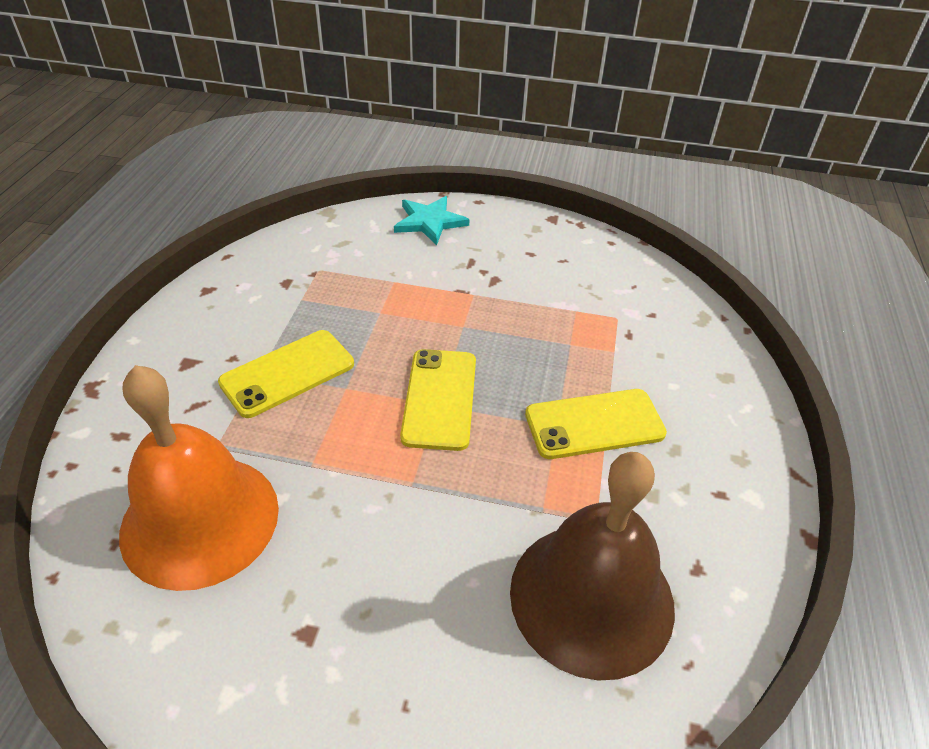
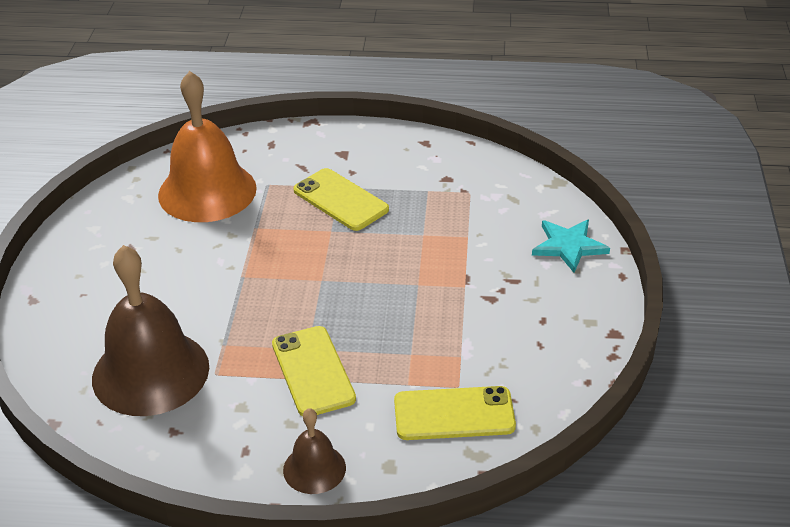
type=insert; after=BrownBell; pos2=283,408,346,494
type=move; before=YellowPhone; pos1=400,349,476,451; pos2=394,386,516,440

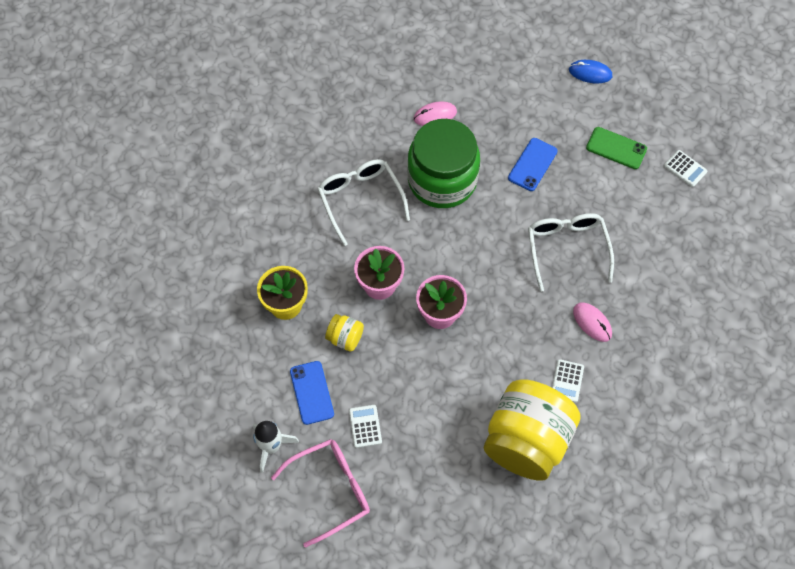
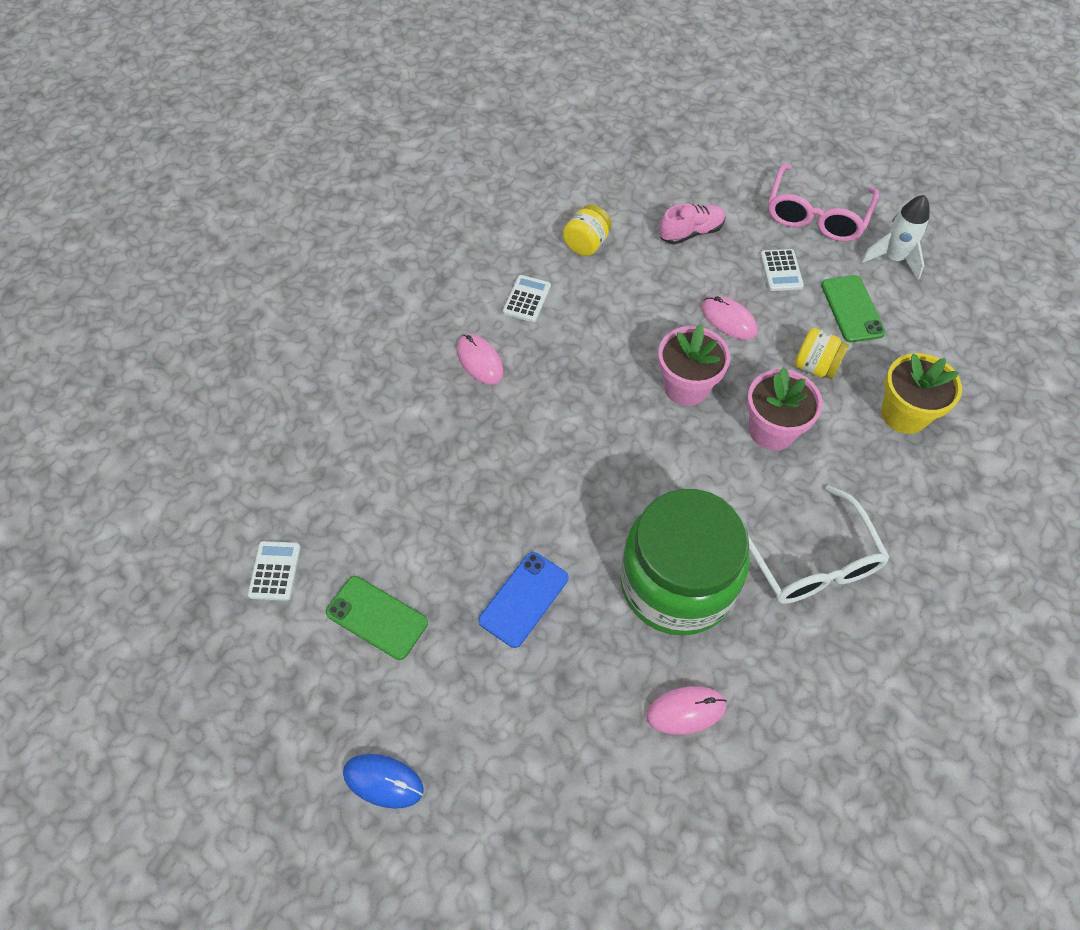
type=rotate; before=WhiteCalculator; pos1=664,150,708,187; pos2=248,541,301,601; turn=45
type=resize; before=YellowJar; pos1=484,379,581,481; pos2=563,205,612,256; scale=0.42
type=insert; after=PinkShoe; pos2=659,204,725,245
type=insert; after=PinkMouse; pos2=701,296,757,340
type=rotate; before=PinkGlasses; pos1=271,439,370,547; pos2=768,164,879,242; turn=-45
type=recolor; before=BluePhone; after=GreenPhone; pos1=290,361,334,425; pos2=821,275,885,342
type=delete; before=WhiteGlasses; pos1=528,213,614,292

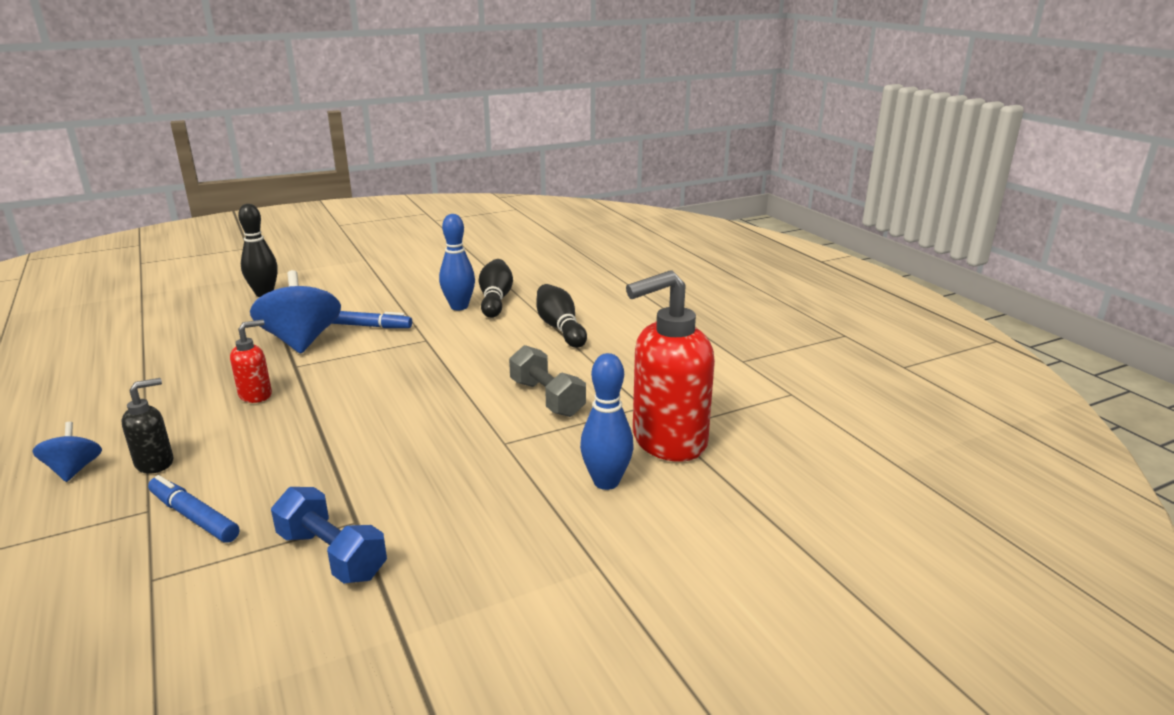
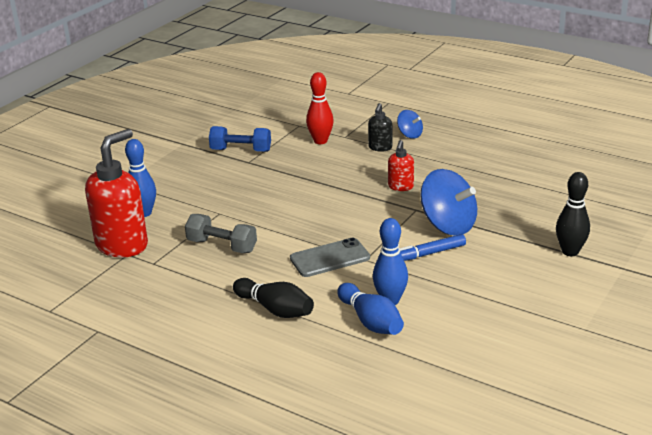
type=insert; after=GreyPhone; pos2=290,238,370,277
type=replace; before=BlueMarker; after=RedBowlingPin; pos1=148,475,239,543; pos2=306,72,334,144
type=recolor; before=BlackBowlingPin; after=BlueBowlingPin; pos1=479,259,513,318; pos2=337,283,404,335

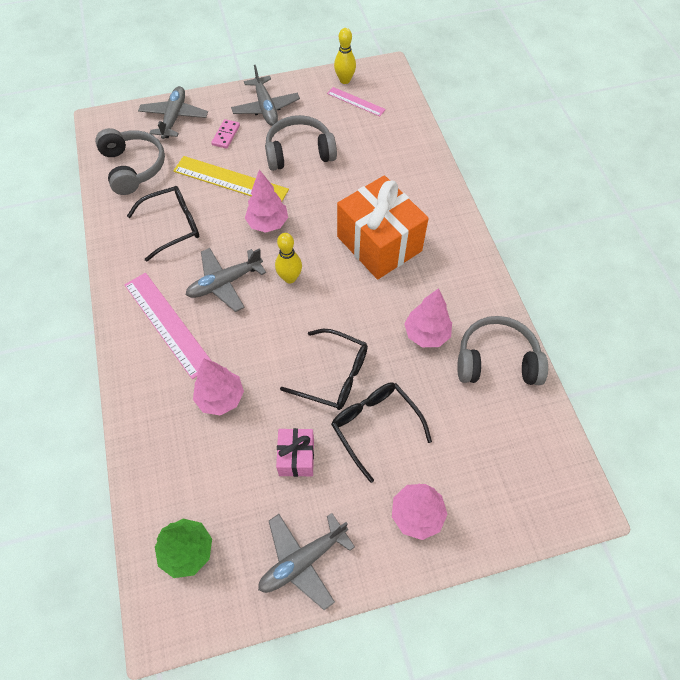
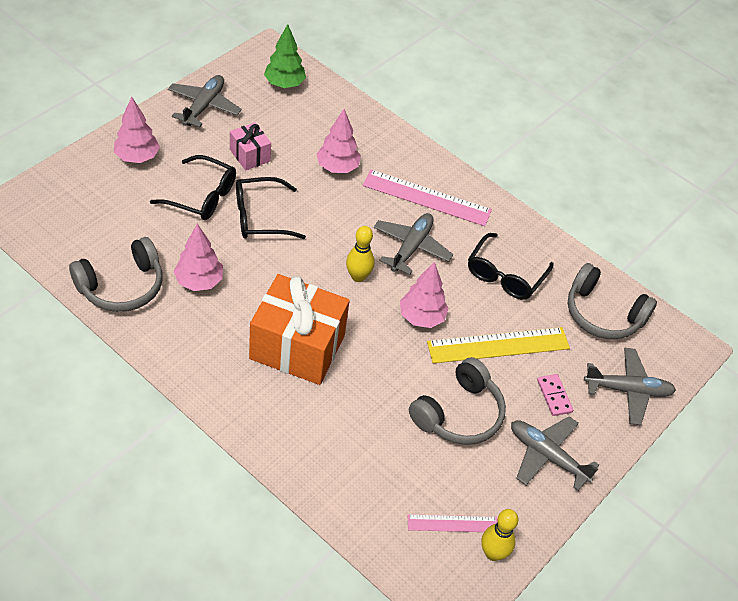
type=rotate; before=GreyPlane; pos1=138,86,208,139; pos2=584,348,676,425; turn=-60

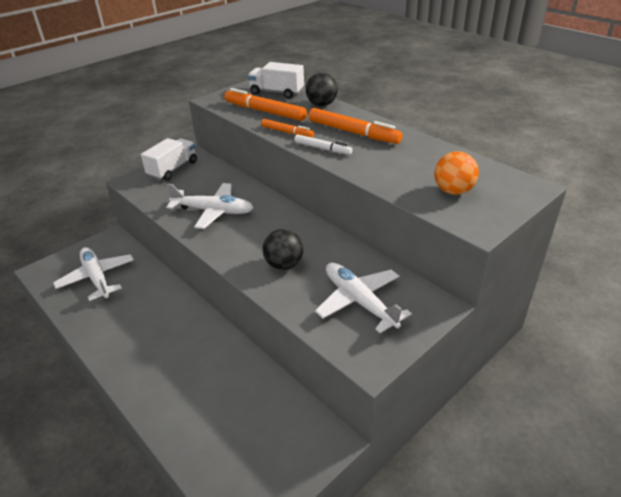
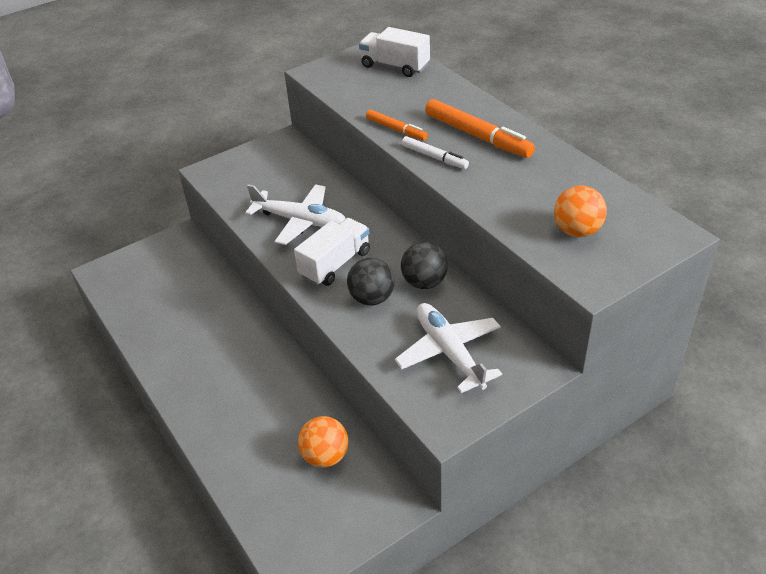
type=move; before=WhiteTruck; pos1=141,138,197,181; pos2=294,218,370,286
type=insert; after=OrangeBall; pos2=298,416,348,468
type=move; before=BlackBall; pos1=306,73,338,106; pos2=401,242,448,289
type=delete; before=WhitePlane; pos1=53,247,134,301
type=delete; before=OrangeMarker; pos1=224,88,307,121

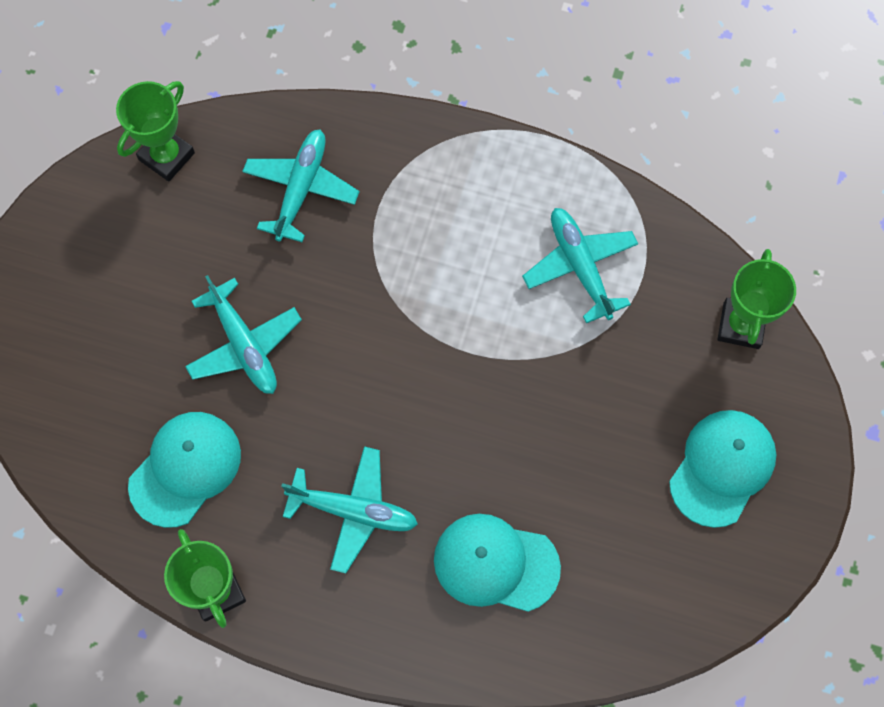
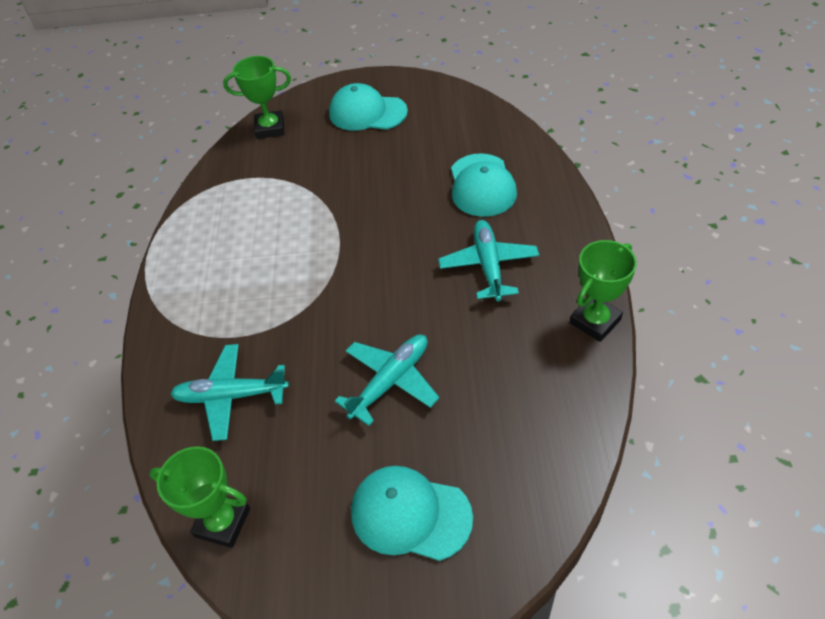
type=move; before=TurquoiseCap; pos1=128,412,241,528; pos2=351,466,473,561
type=delete; before=TurquoisePlane; pos1=522,208,638,323

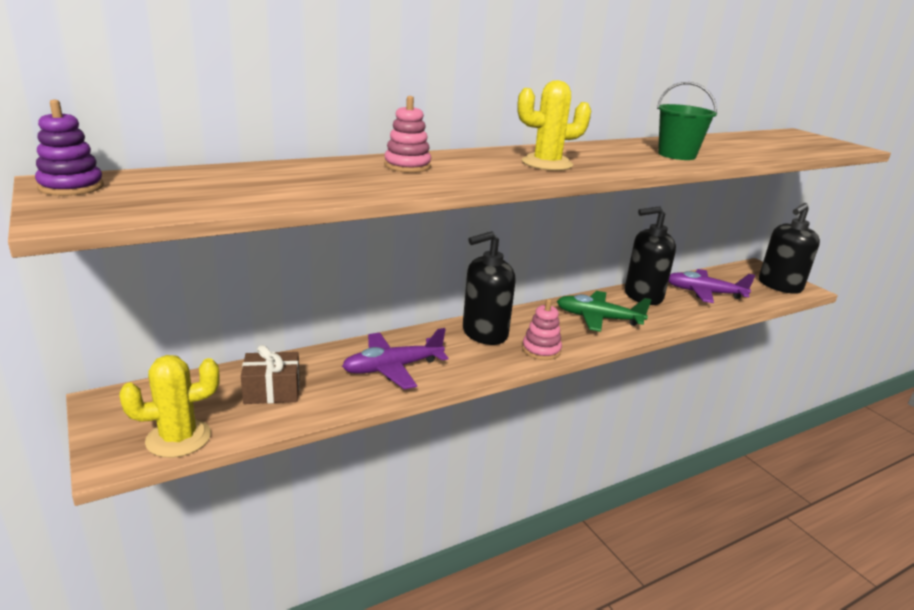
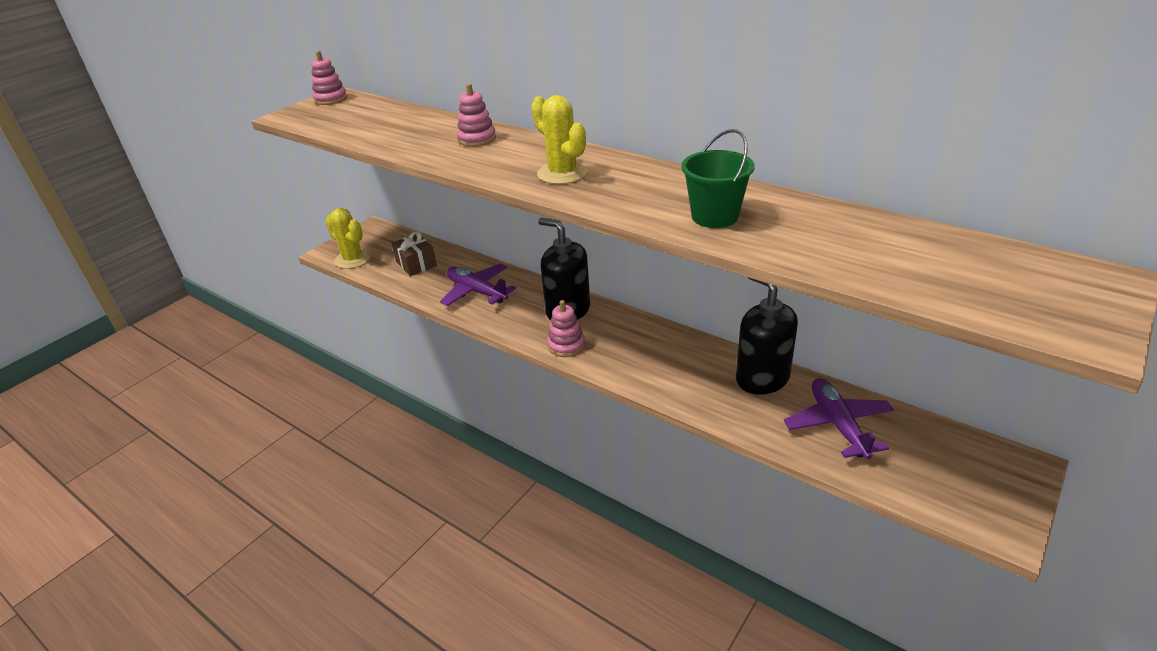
type=recolor; before=PurpleStackingToy; after=PinkStackingToy; pos1=35,99,104,196; pos2=311,51,347,105
type=delete; before=GreenPlane; pos1=557,291,652,332
type=delete; before=BlackSoapDispenser; pos1=759,203,820,294

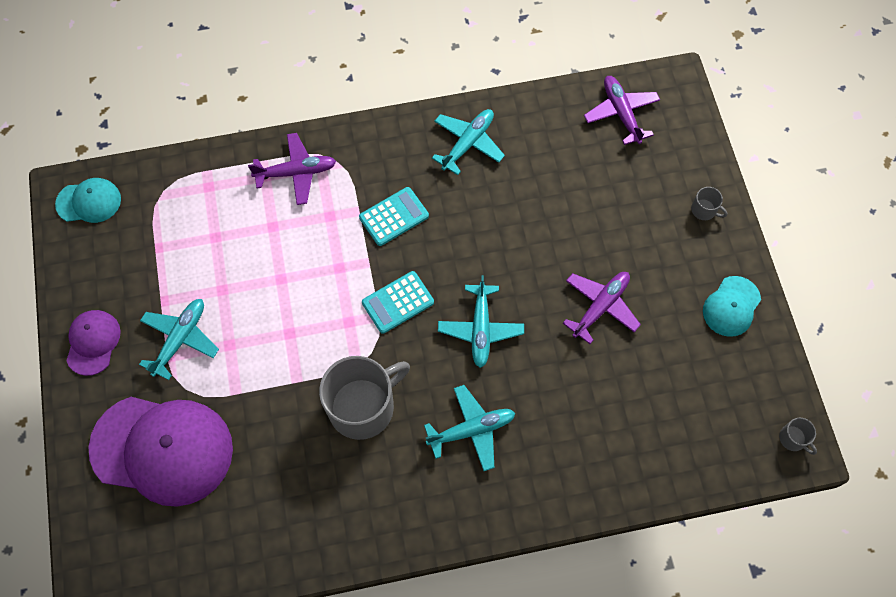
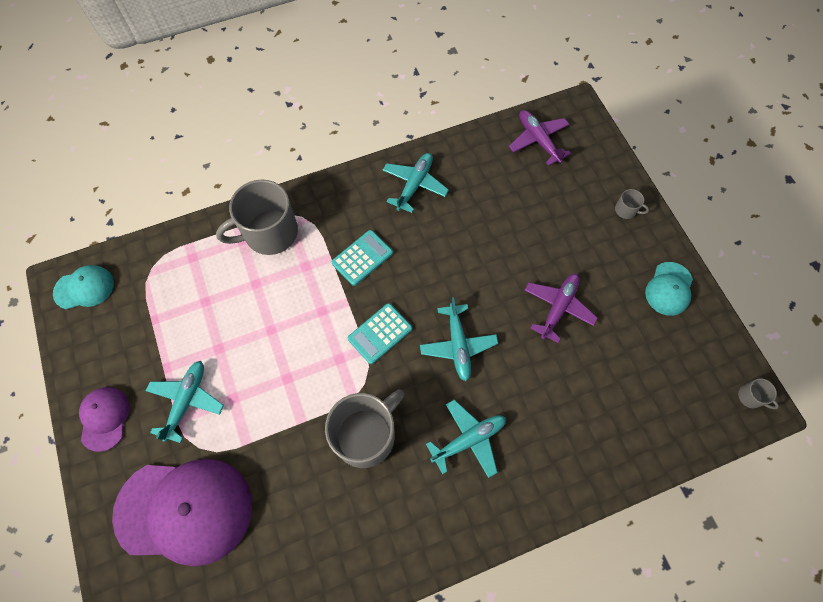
type=replace; before=PurplePlane; after=GreyMug; pos1=248,133,336,205; pos2=216,180,298,255

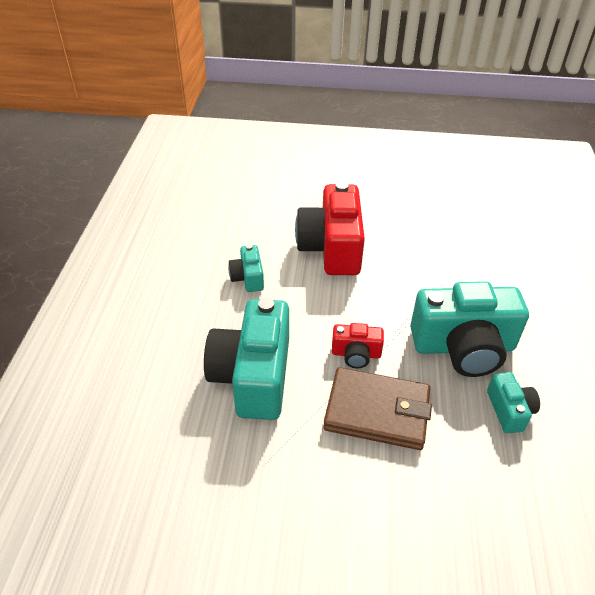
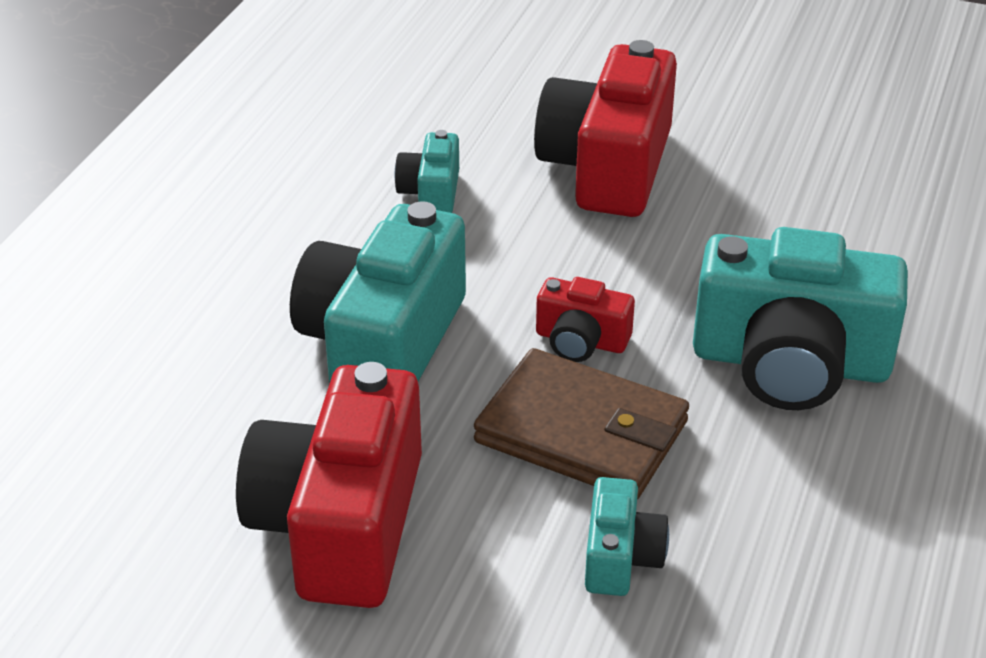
type=insert; after=RedCamera; pos2=236,362,422,608
type=move; before=TurquoiseCamera; pos1=487,372,540,433; pos2=585,477,669,596

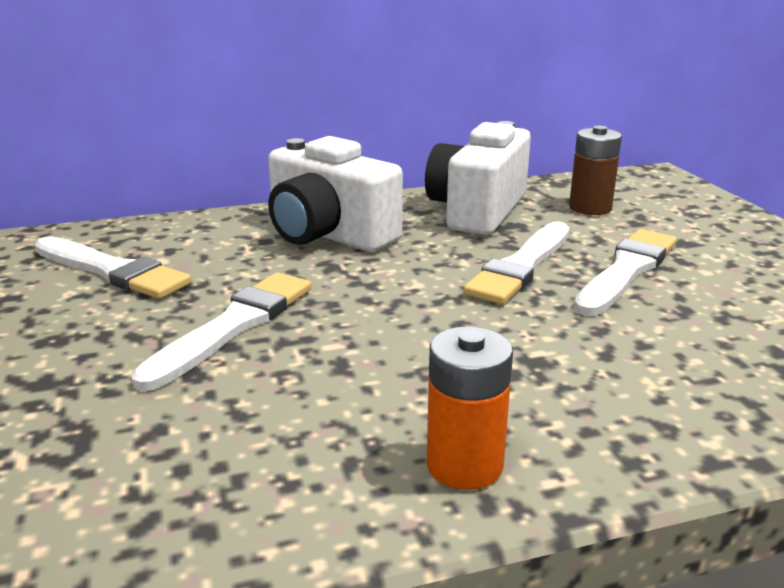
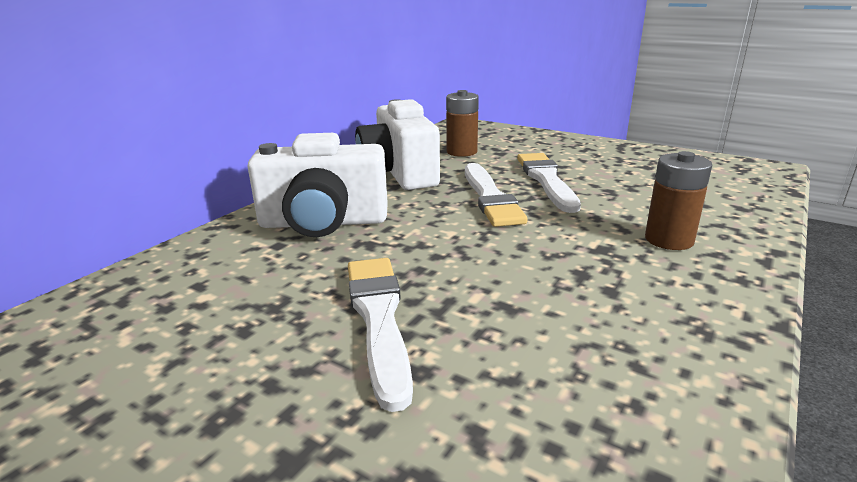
type=insert; after=BrownBattery; pos2=645,151,712,250
type=delete; before=WhiteBrush; pos1=35,236,191,299
type=delete; before=OrangeBattery; pos1=427,326,513,490

